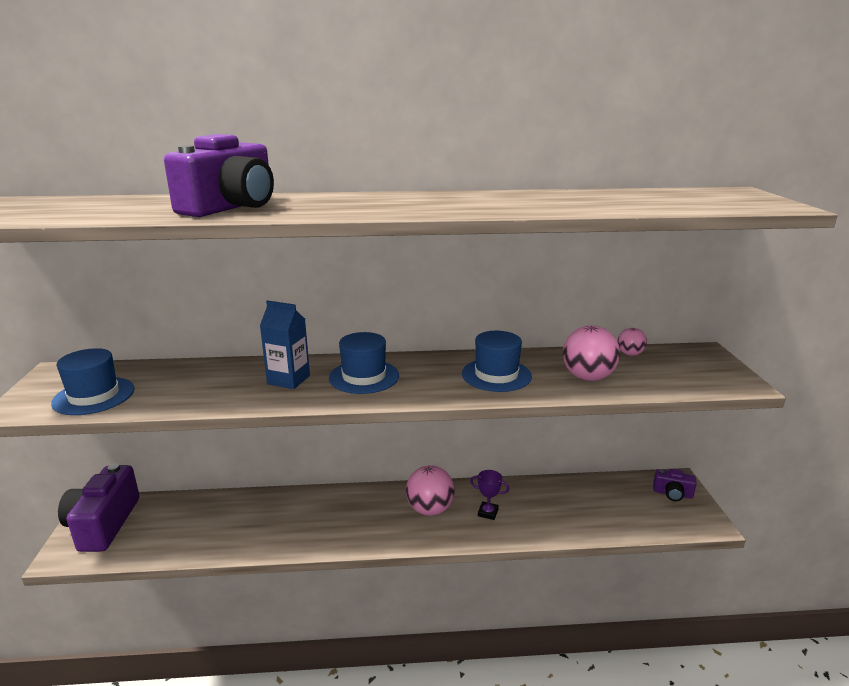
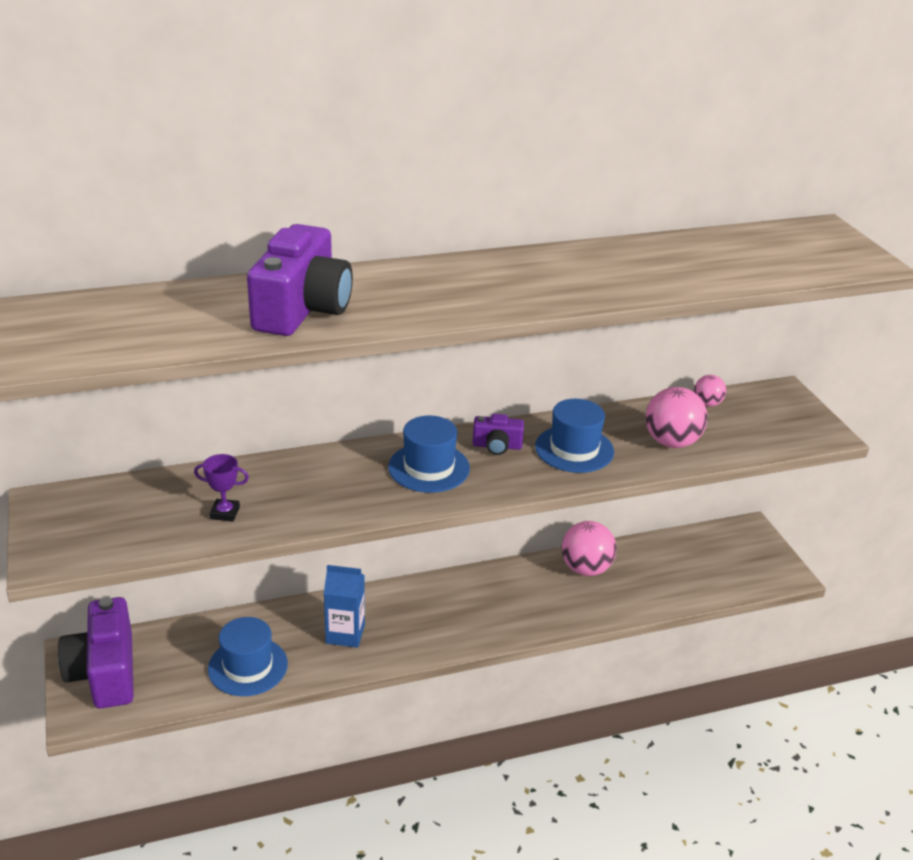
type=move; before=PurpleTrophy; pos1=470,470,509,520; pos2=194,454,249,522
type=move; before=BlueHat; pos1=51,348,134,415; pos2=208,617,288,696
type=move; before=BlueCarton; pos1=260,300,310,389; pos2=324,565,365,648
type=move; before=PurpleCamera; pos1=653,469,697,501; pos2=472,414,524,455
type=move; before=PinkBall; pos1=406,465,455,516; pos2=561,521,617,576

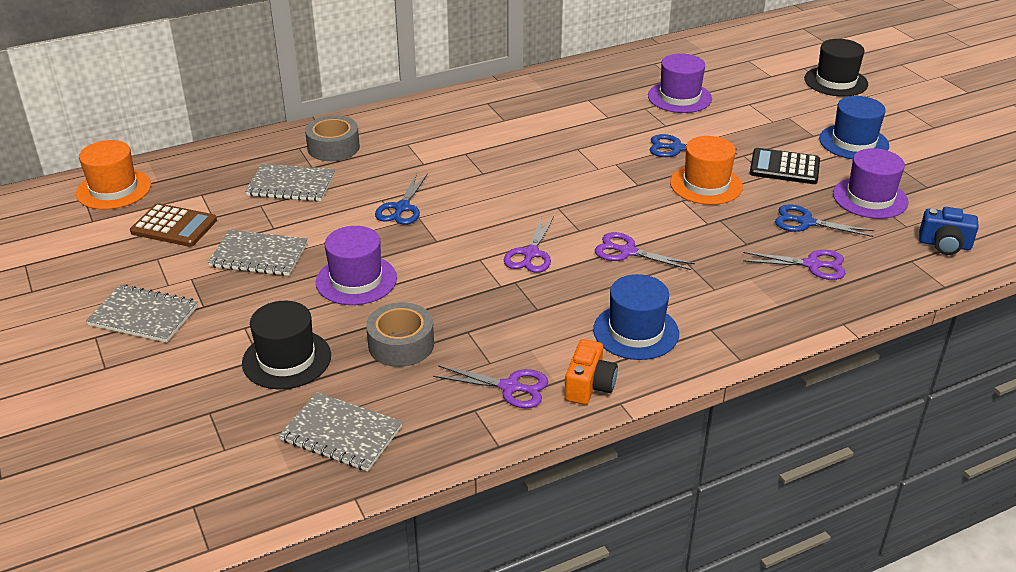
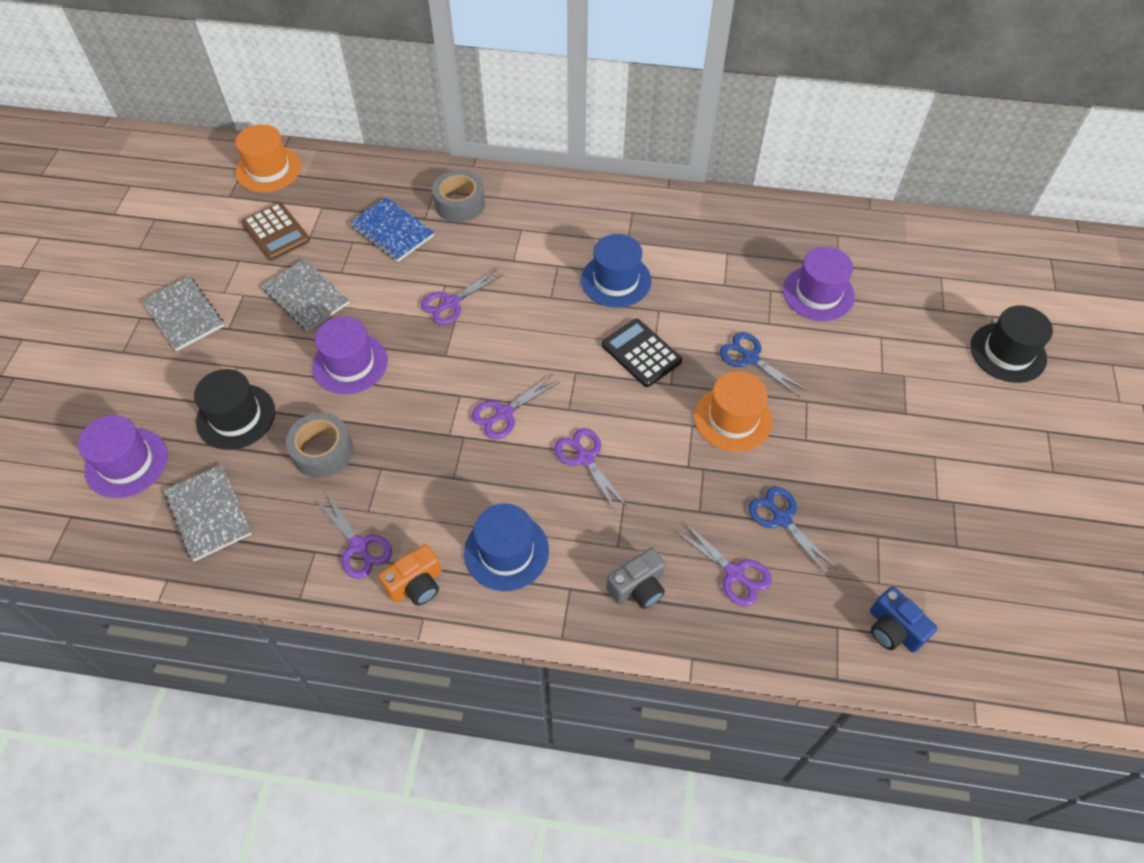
type=move; before=PurpleHat; pos1=833,148,908,219; pos2=78,415,168,498
type=recolor; before=GreyNotebook; after=BlueNotebook; pos1=245,164,335,201; pos2=349,197,434,262
type=recolor; before=BlueScissors; after=PurpleScissors; pos1=375,173,428,225; pos2=421,269,504,325
type=move; before=BlueHat; pos1=819,96,889,159; pos2=581,234,651,308
type=move; before=BlackCalculator; pos1=750,148,820,184; pos2=602,319,682,387
type=insert; after=GreyCamera; pos2=606,548,665,609

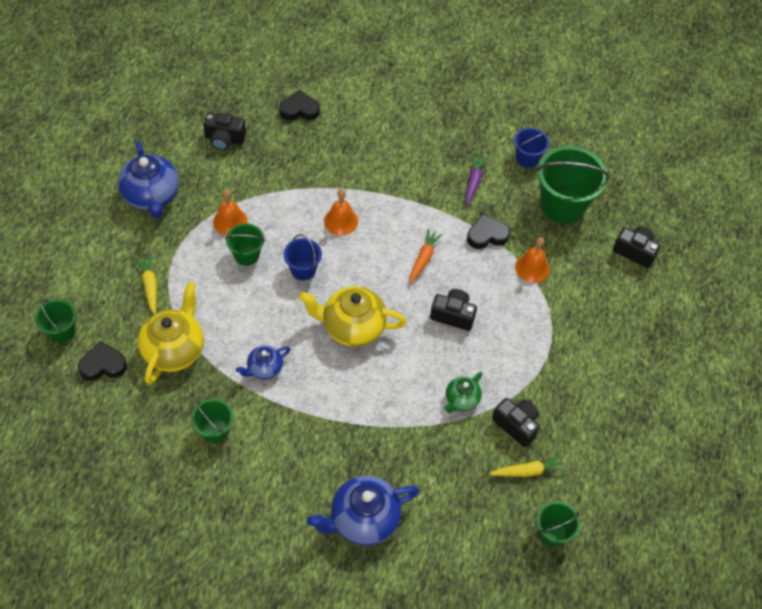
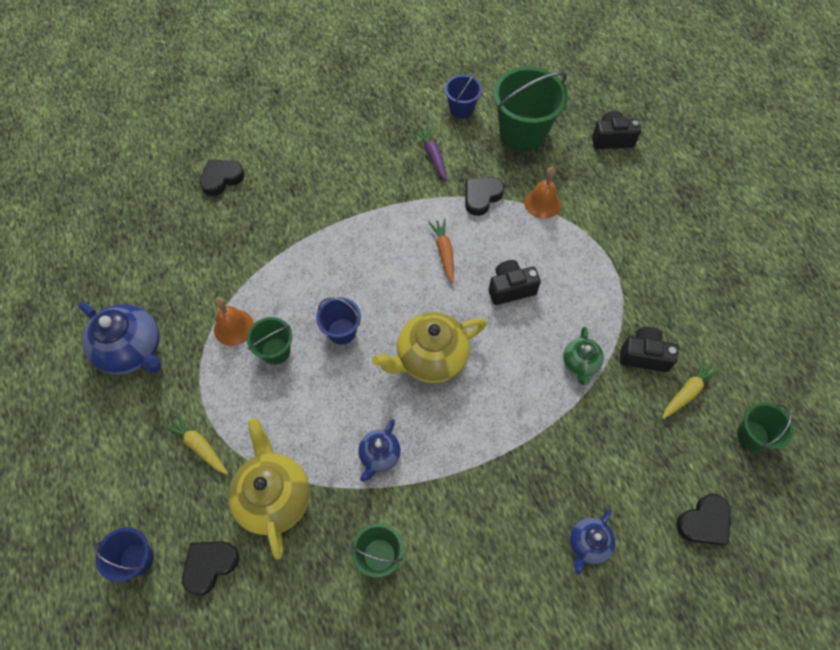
type=recolor; before=GreenBucket; after=BlueBucket; pos1=35,299,76,343; pos2=94,527,154,582
type=resize; before=BlueTeapot; pos1=307,476,420,546; pos2=570,509,615,574; scale=0.55
type=insert; after=BlackHeart; pos2=676,494,731,546
type=delete; before=BlackCamera; pos1=203,113,246,151
type=delete; before=OrangeBell; pos1=324,189,358,235

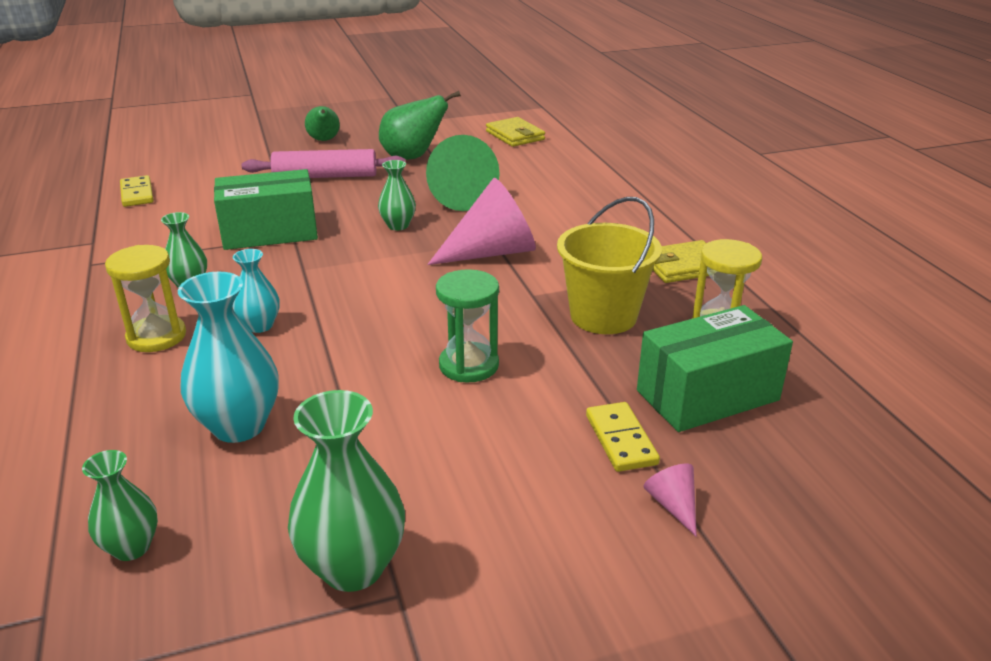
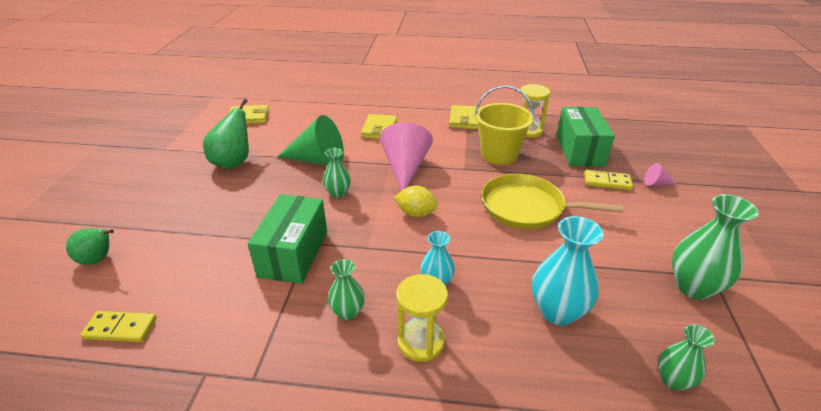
type=move; before=GreenPear; pos1=305,106,340,141; pos2=66,229,114,265
type=insert; after=YellowWallet; pos2=361,114,397,139
type=insert; after=YellowLemon; pos2=394,185,438,217
type=replace; before=GreenHourglass; after=YellowPan; pos1=436,269,499,382; pos2=481,174,624,229
type=delete; before=PinkRollingPin; pos1=242,149,406,178

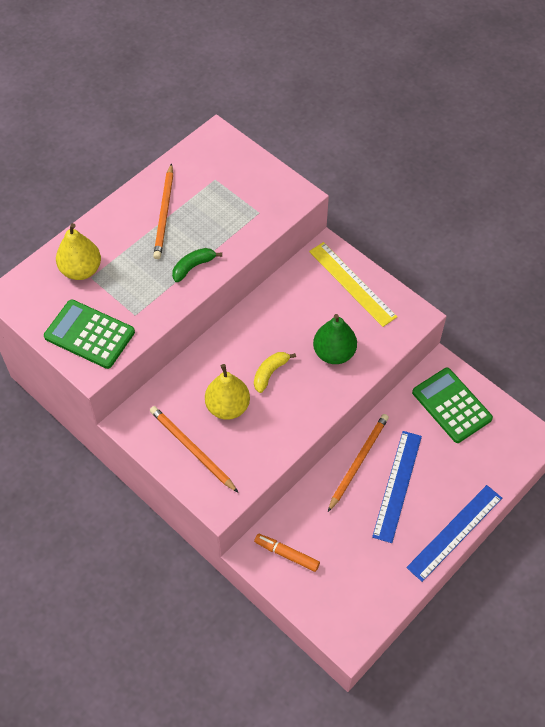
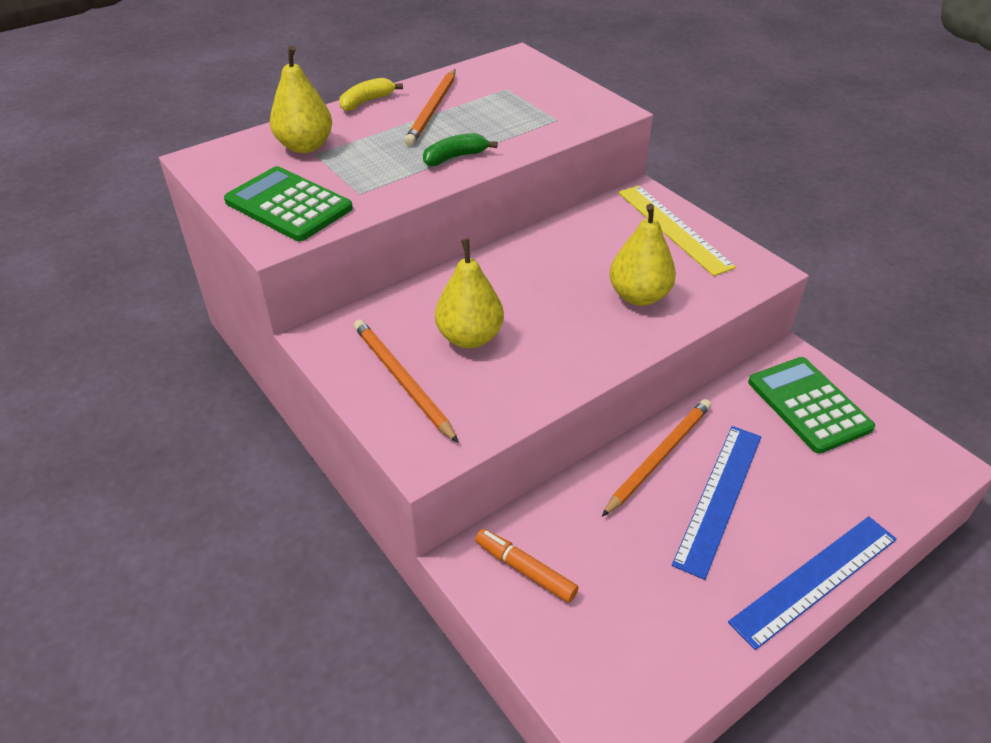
type=move; before=YellowBanana; pos1=254,352,296,393; pos2=340,78,403,111
type=recolor; before=GreenPear; after=YellowPear; pos1=313,314,357,364; pos2=609,204,676,306

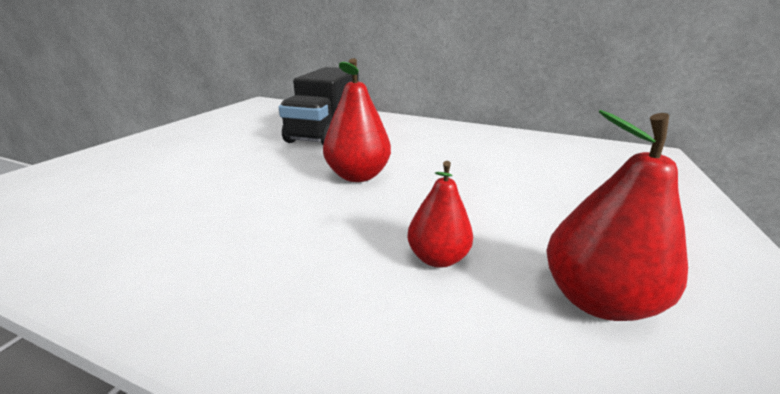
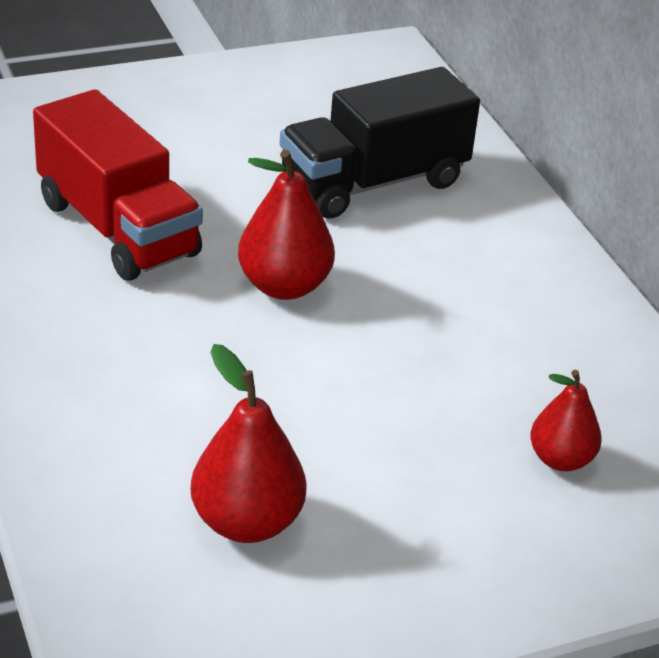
type=insert; after=RedTruck; pos2=33,89,203,280
type=move; before=RedPear; pos1=407,161,473,268; pos2=530,370,602,471

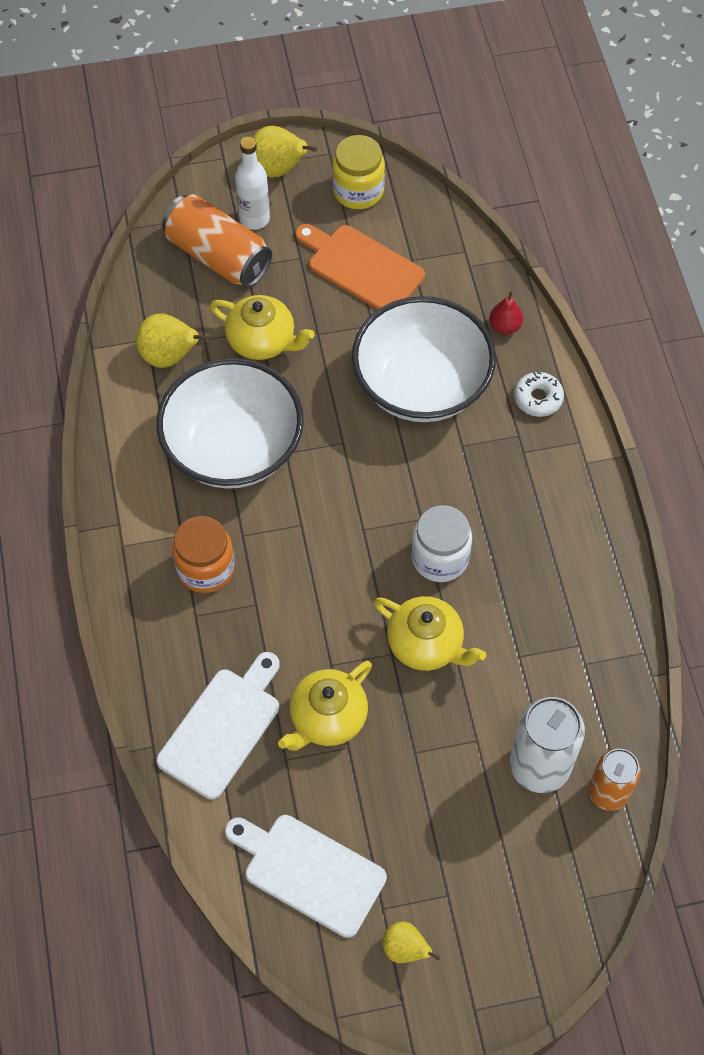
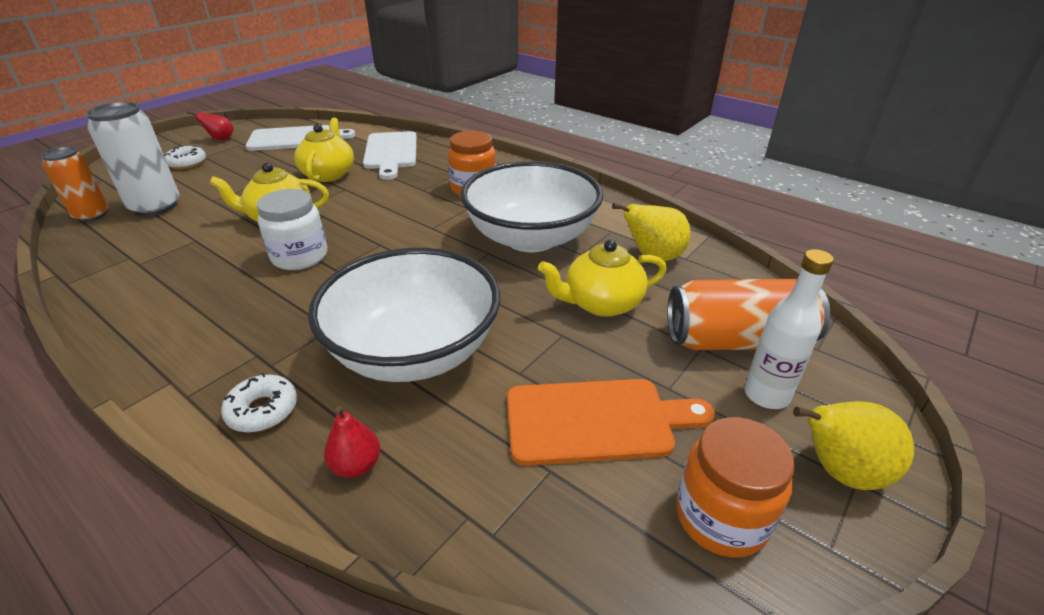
type=insert; after=WhiteDonut; pos2=164,146,206,169
type=recolor; before=YellowPear; after=RedPear; pos1=382,922,440,963; pos2=187,111,234,140
type=recolor; before=YellowJar; after=OrangeJar; pos1=332,135,385,209; pos2=676,417,795,558

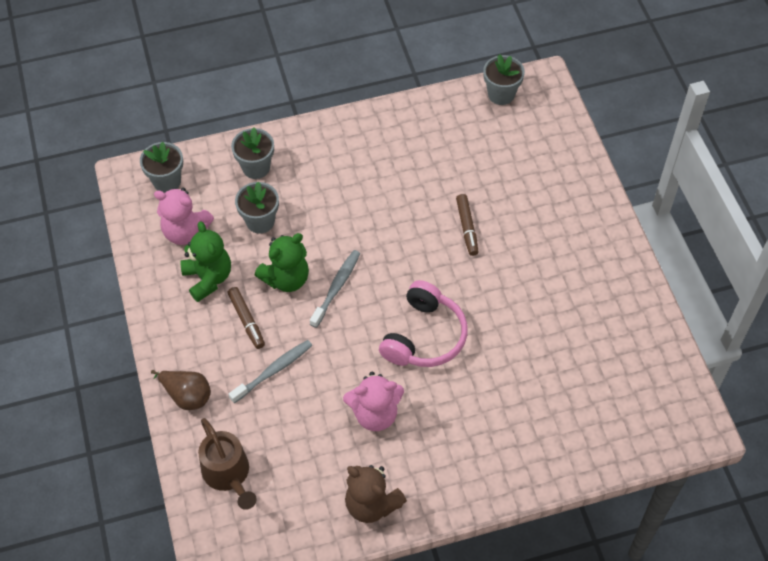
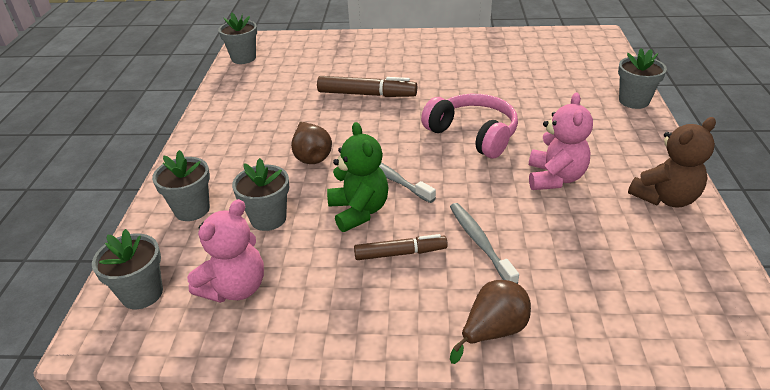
type=insert; after=BrownPear; pos2=291,122,332,164
type=resize; before=BrownMarker; pos1=456,194,479,256; pos2=317,76,417,97; scale=1.52
type=insert; after=GreyFlowerPot; pos2=618,48,667,109
type=delete; before=GreenTeddyBear; pos1=180,221,231,302
type=delete; before=BrownWateringCan; pos1=198,418,257,510

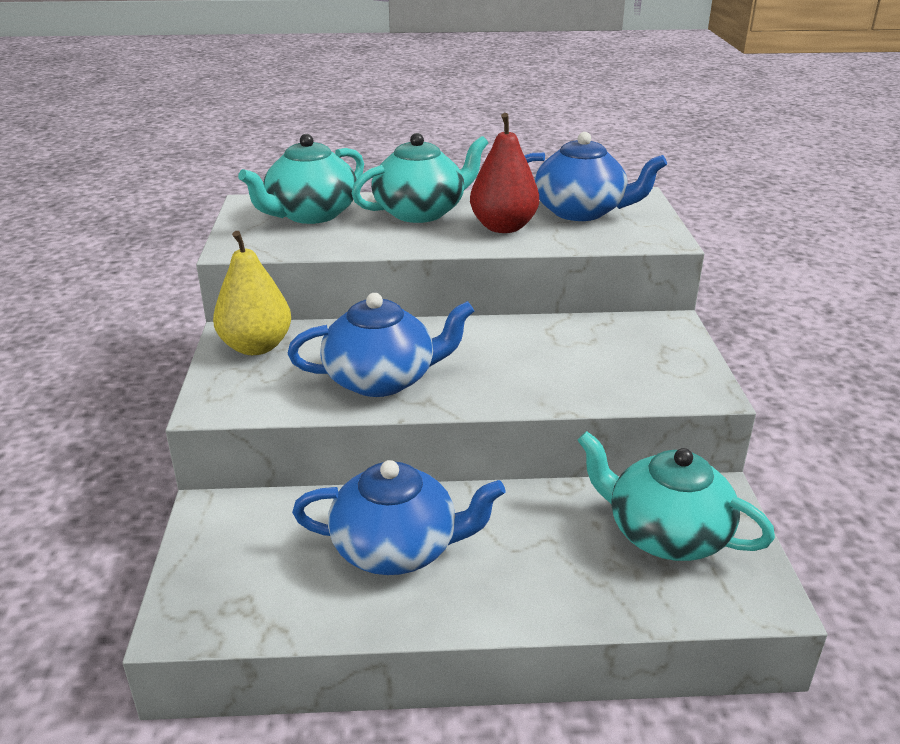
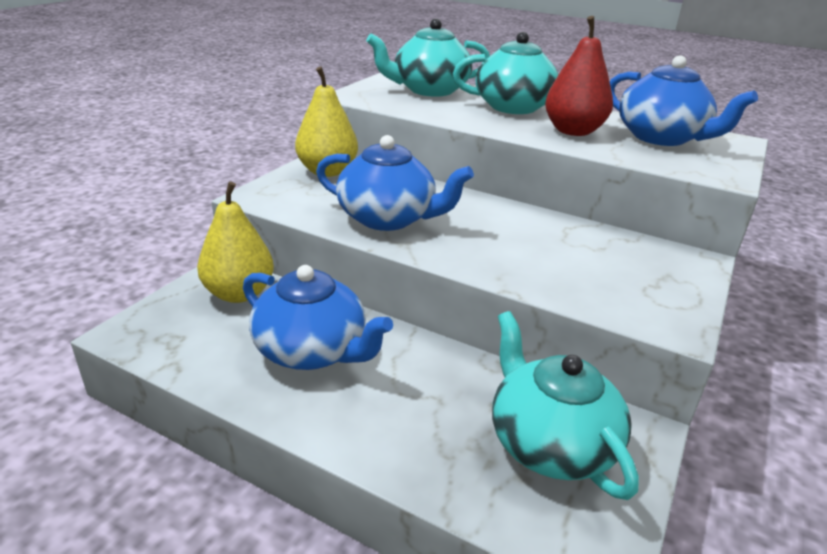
type=insert; after=YellowPear; pos2=197,181,274,303

